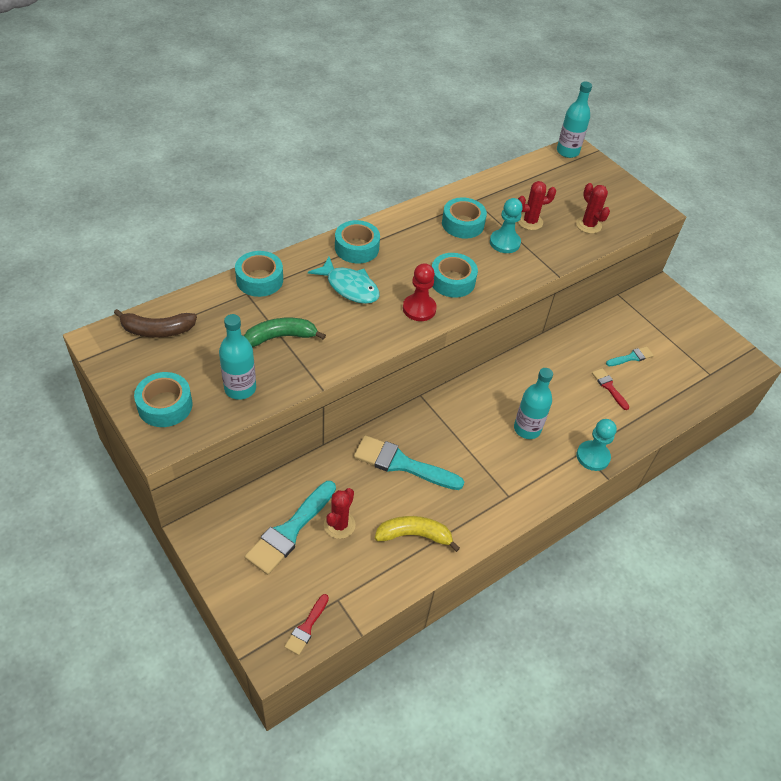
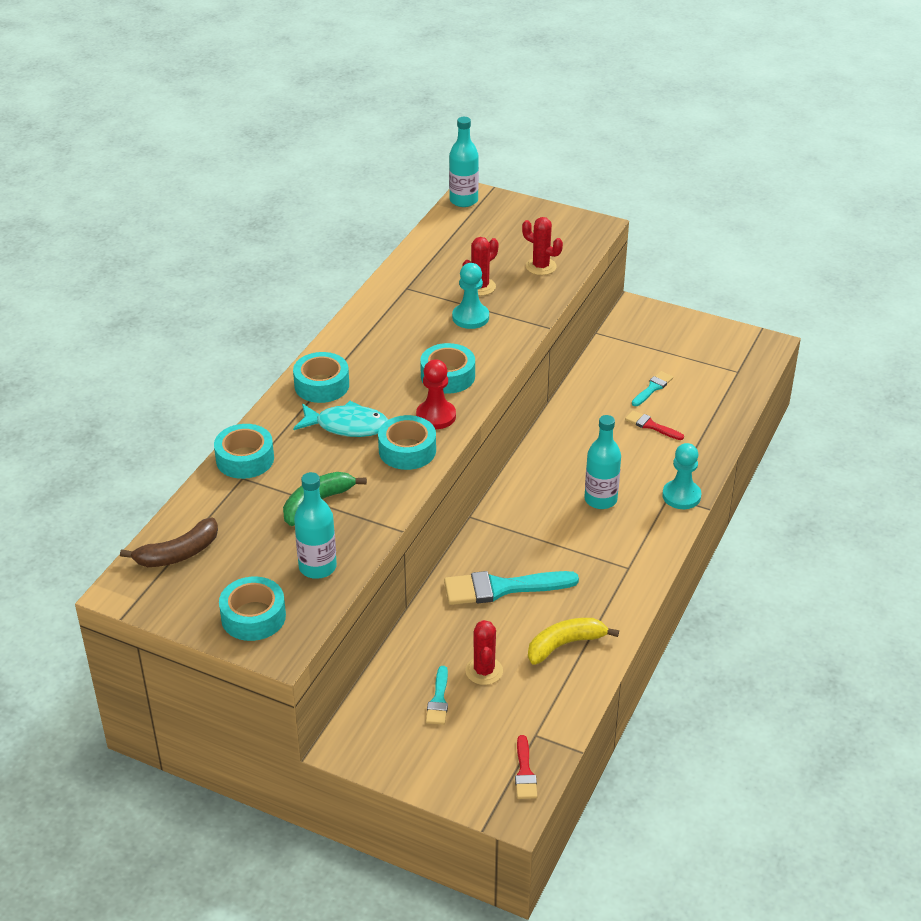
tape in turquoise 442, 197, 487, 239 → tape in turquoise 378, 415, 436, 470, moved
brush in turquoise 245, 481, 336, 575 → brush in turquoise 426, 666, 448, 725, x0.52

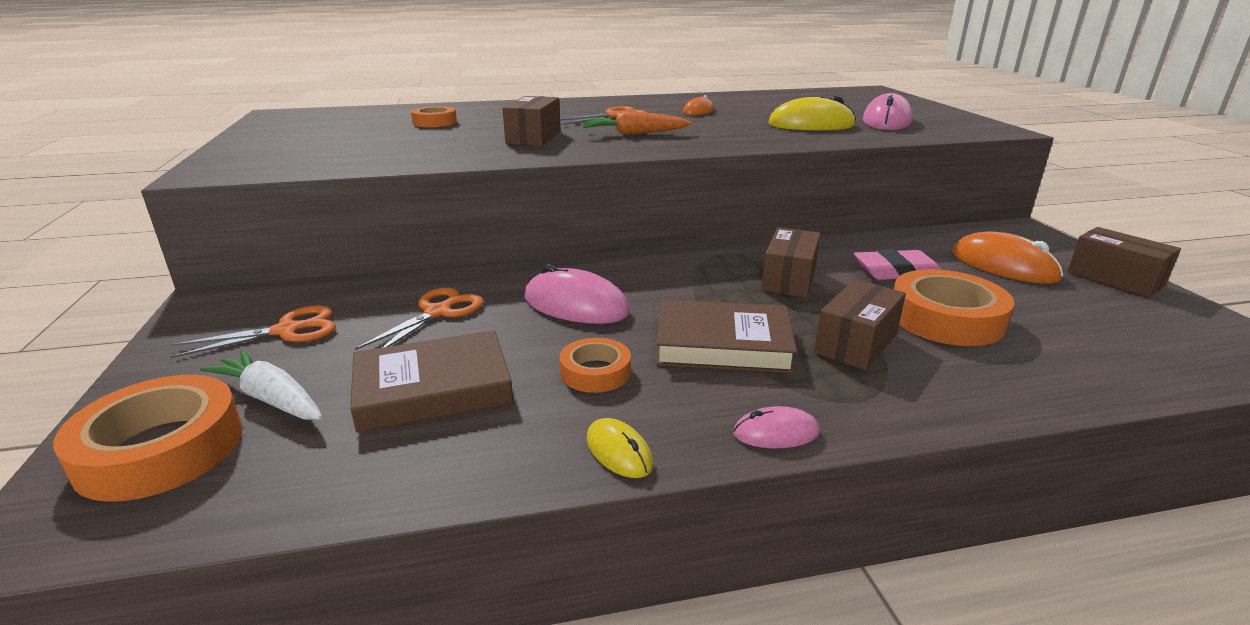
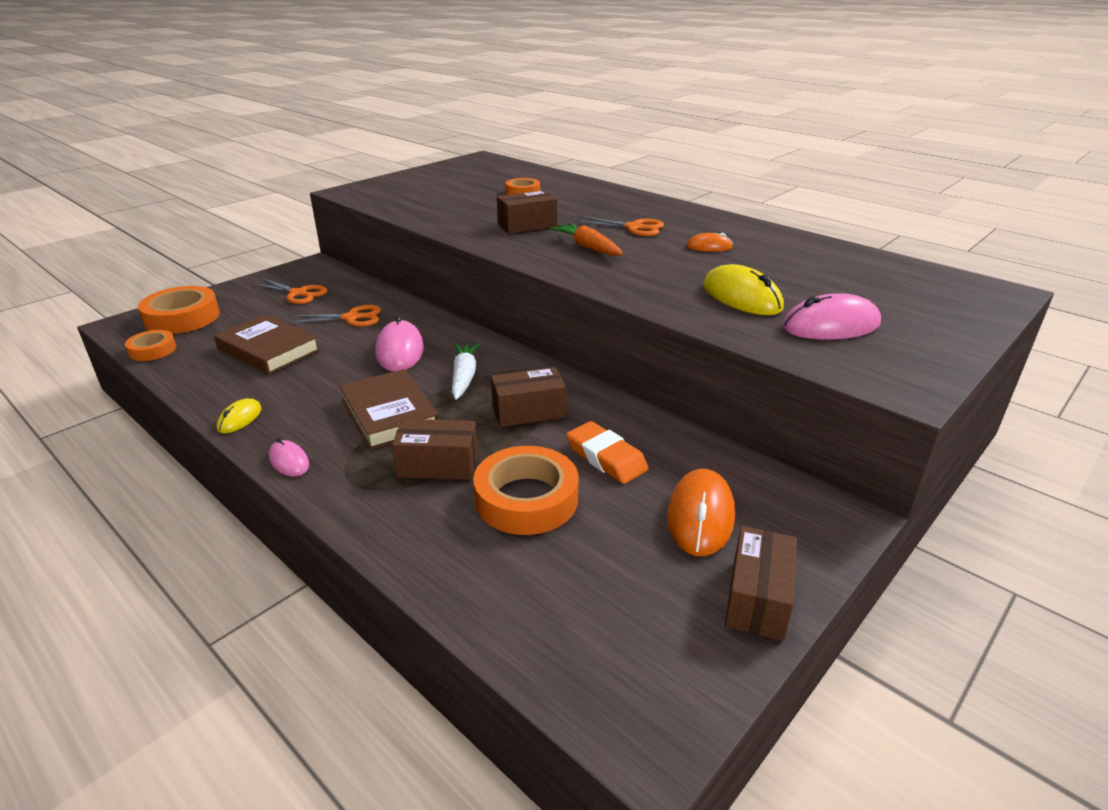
carrot in white 200, 349, 323, 420 → carrot in white 452, 343, 481, 400, moved
tape in orange 559, 338, 631, 393 → tape in orange 125, 330, 176, 361, moved
eraser in pink 854, 249, 942, 280 → eraser in orange 566, 421, 649, 484

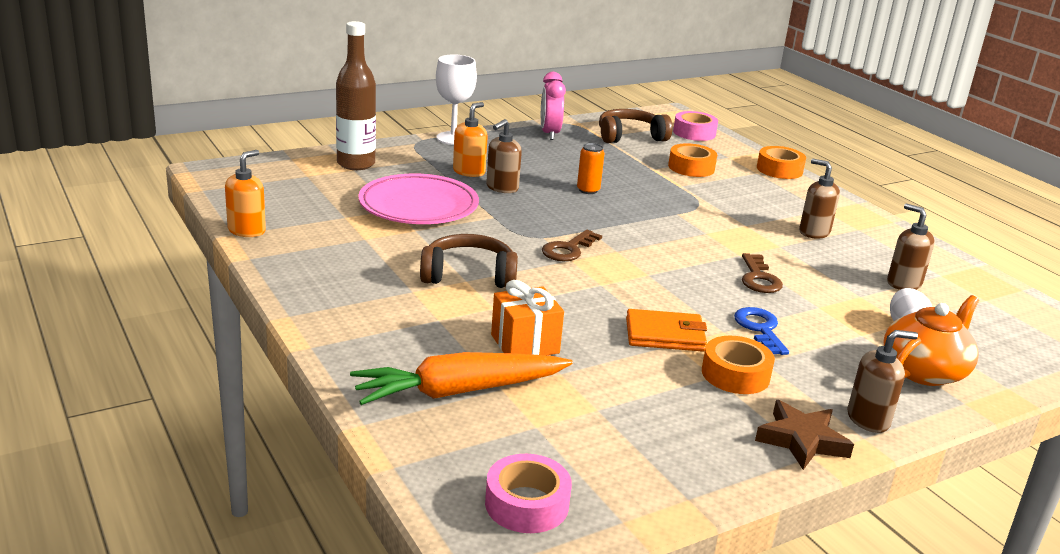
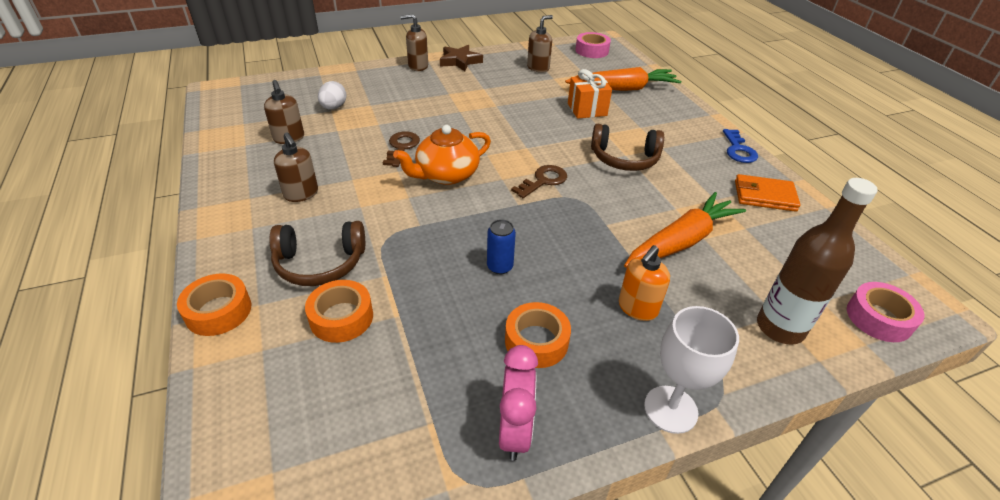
soap dispenser in orange 225, 150, 266, 237 → -
soap dispenser in brown 486, 119, 522, 193 → soap dispenser in brown 527, 15, 553, 73, moved
headphones in brown 599, 109, 673, 143 → headphones in brown 269, 221, 365, 286, moved
wallet in orange 626, 309, 707, 352 → wallet in orange 735, 174, 801, 212, moved
tape in pink 673, 111, 718, 141 → tape in pink 847, 282, 924, 342, moved
tape in orange 702, 336, 775, 394 → tape in orange 505, 302, 571, 368, moved
key in blue 734, 307, 789, 355 → key in blue 723, 129, 758, 163, moved
teapot in orange 883, 295, 979, 386 → teapot in orange 393, 125, 491, 185, moved
plate in pink 358, 174, 479, 224 → carrot in orange 624, 192, 746, 268
can in orange 577, 143, 605, 194 → can in blue 487, 219, 516, 274

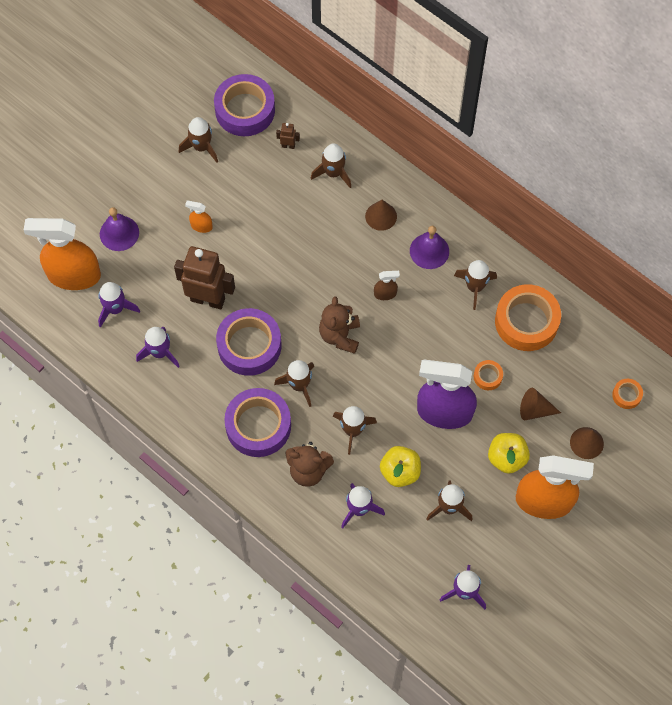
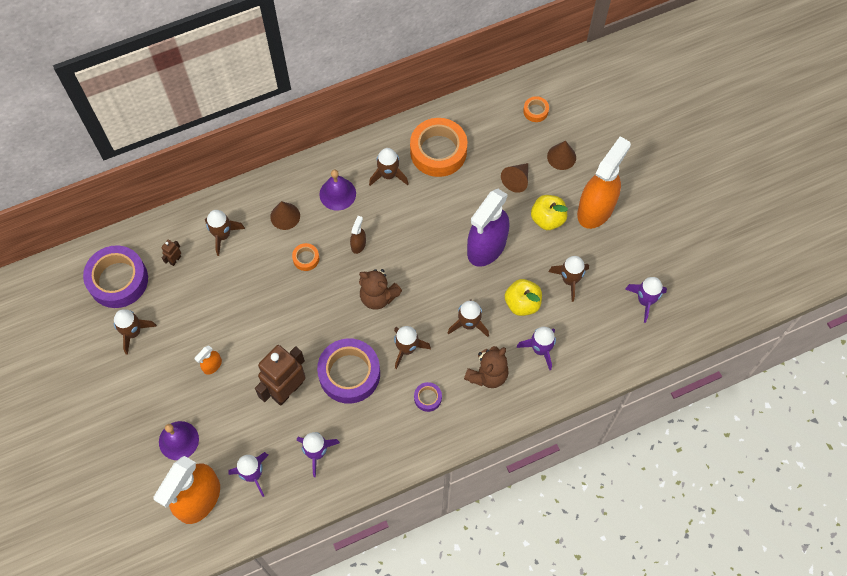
tape in orange 474, 360, 503, 390 → tape in orange 292, 243, 319, 271, moved
tape in purple 224, 388, 291, 457 → tape in purple 414, 382, 442, 412, x0.45

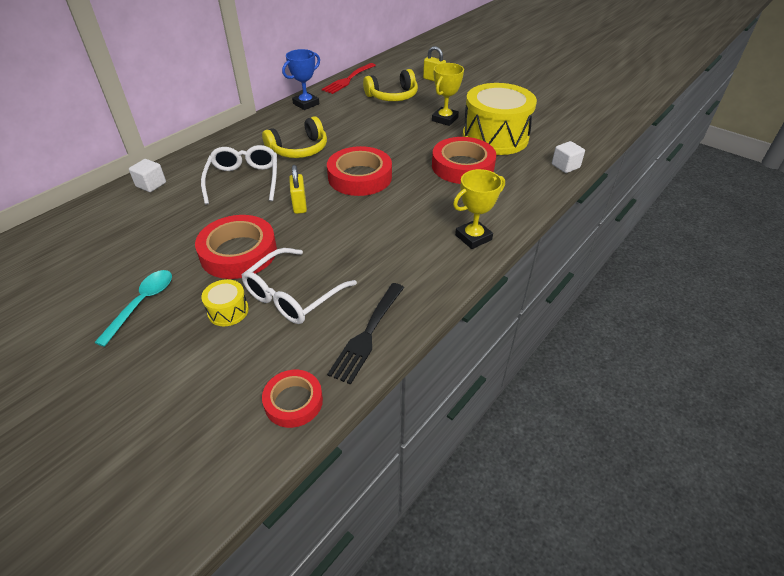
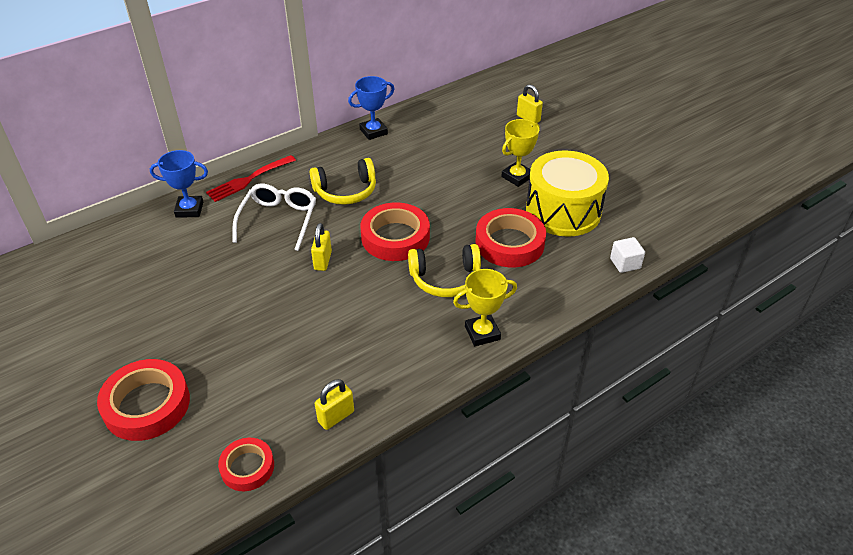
spoon in turquoise 94, 270, 172, 347 → -
drum in yellow 201, 279, 249, 326 → -
glasses in white 242, 248, 357, 324 → -
tape in red 195, 215, 277, 279 → tape in red 97, 359, 190, 441, moved
fork in red 322, 63, 376, 94 → fork in red 206, 155, 296, 202, moved
headphones in yellow 363, 69, 418, 101 → headphones in yellow 408, 244, 481, 297, moved
cube in white 129, 159, 166, 192 → trophy in blue 150, 150, 208, 218
fork in black 327, 283, 404, 385 → padlock in yellow 315, 379, 354, 430

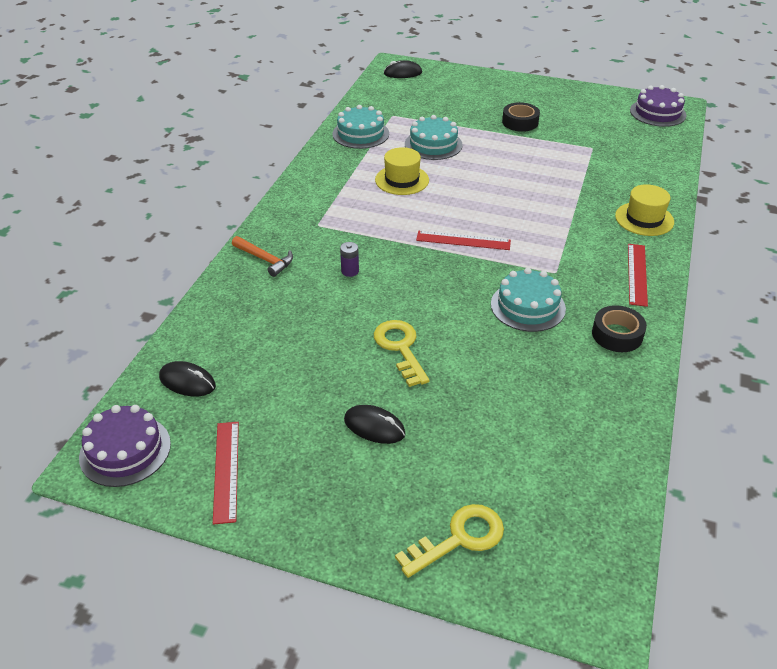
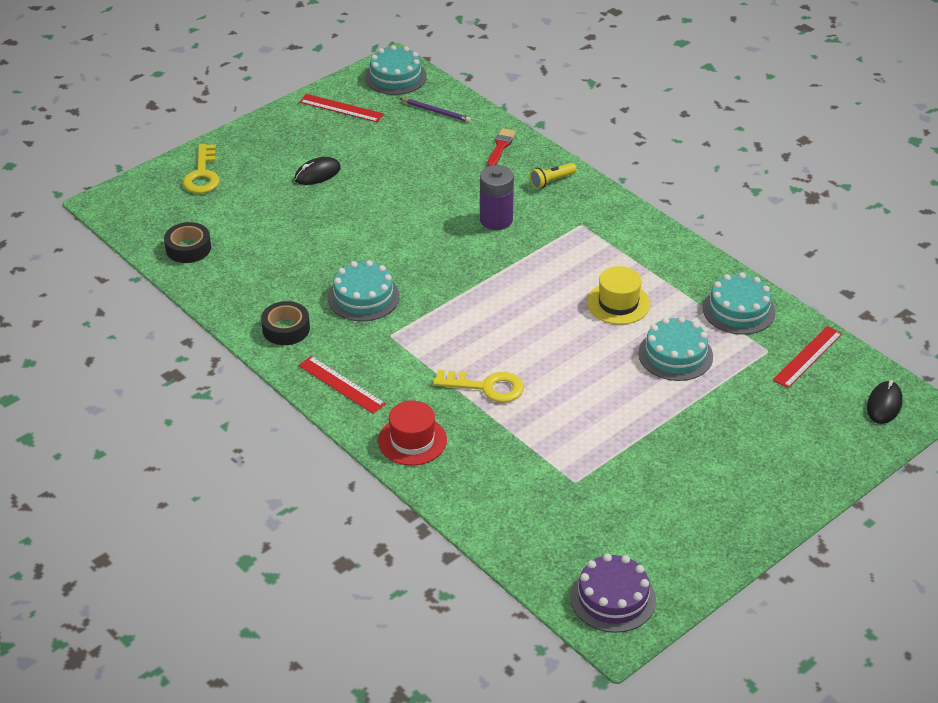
- → brush in red 487, 128, 516, 166
key in yellow 374, 320, 430, 387 → key in yellow 433, 370, 524, 403, moved
ruler in red 416, 231, 511, 250 → ruler in red 773, 326, 842, 388, moved
tape in black 502, 102, 540, 132 → tape in black 164, 222, 211, 263, moved
mouse in black 159, 361, 216, 396 → pencil in purple 399, 98, 471, 122
hammer in orange 232, 236, 293, 277 → flashlight in yellow 530, 163, 577, 189
cake in purple 79, 405, 171, 487 → cake in turquoise 365, 45, 427, 95
hat in yellow 615, 184, 674, 236 → hat in red 378, 401, 447, 465
battery in purple 340, 242, 359, 277 → battery in purple 480, 165, 514, 230, x1.94

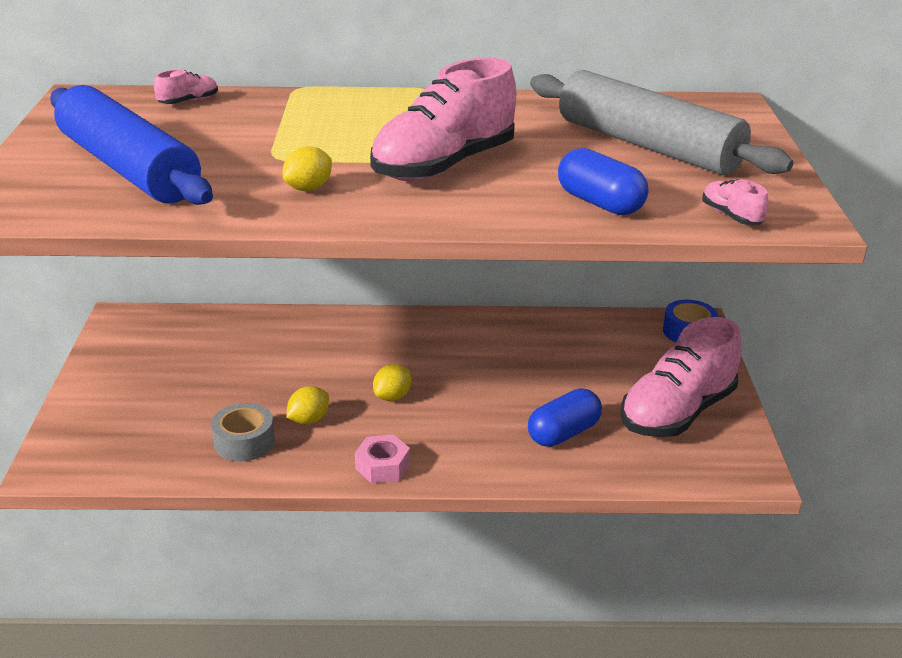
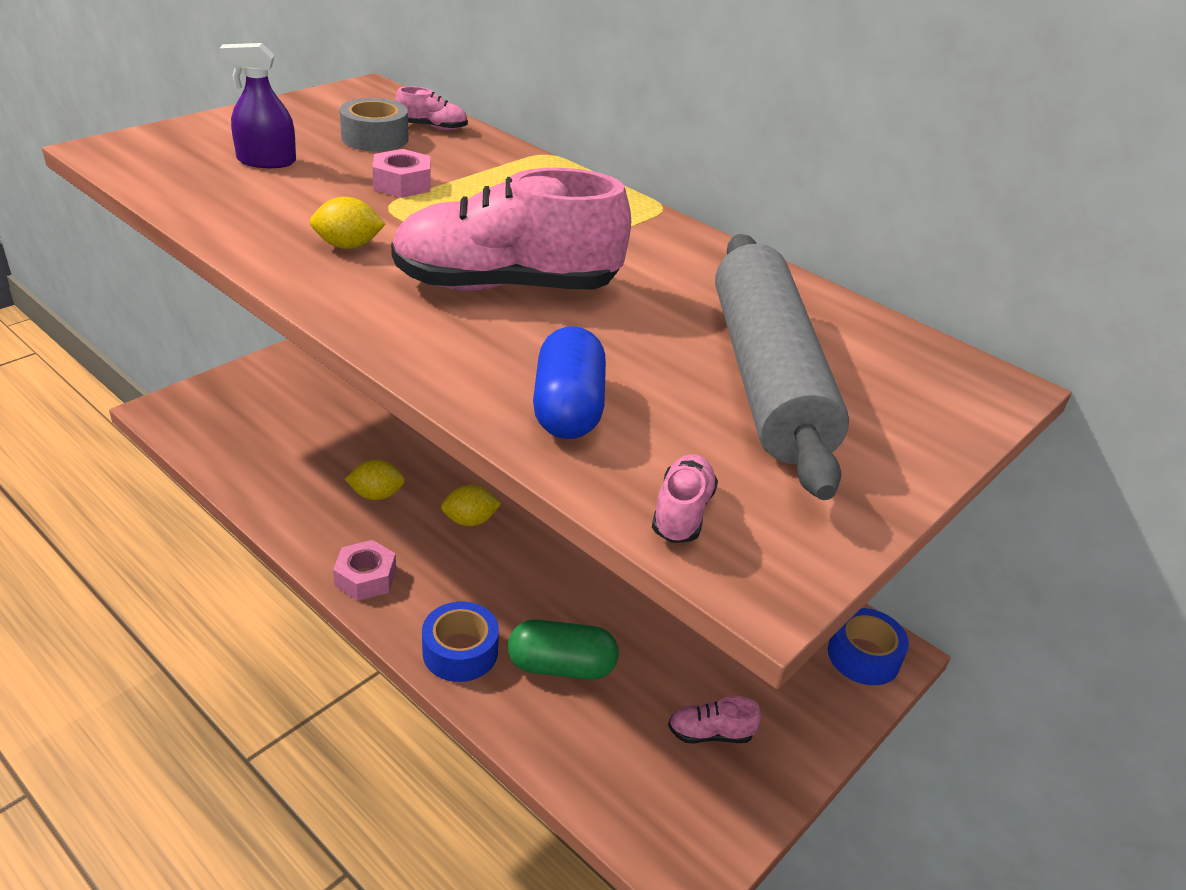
- → nut in pink 372, 149, 431, 198
- → tape in blue 422, 602, 499, 682
tape in grey 211, 403, 275, 461 → tape in grey 339, 98, 409, 151, moved
rolling pin in blue 50, 85, 213, 205 → spray bottle in purple 219, 43, 296, 168
capsule in blue 528, 388, 602, 447 → capsule in green 508, 619, 619, 680
shoe in pink 620, 317, 742, 437 → shoe in pink 668, 696, 761, 744, x0.41

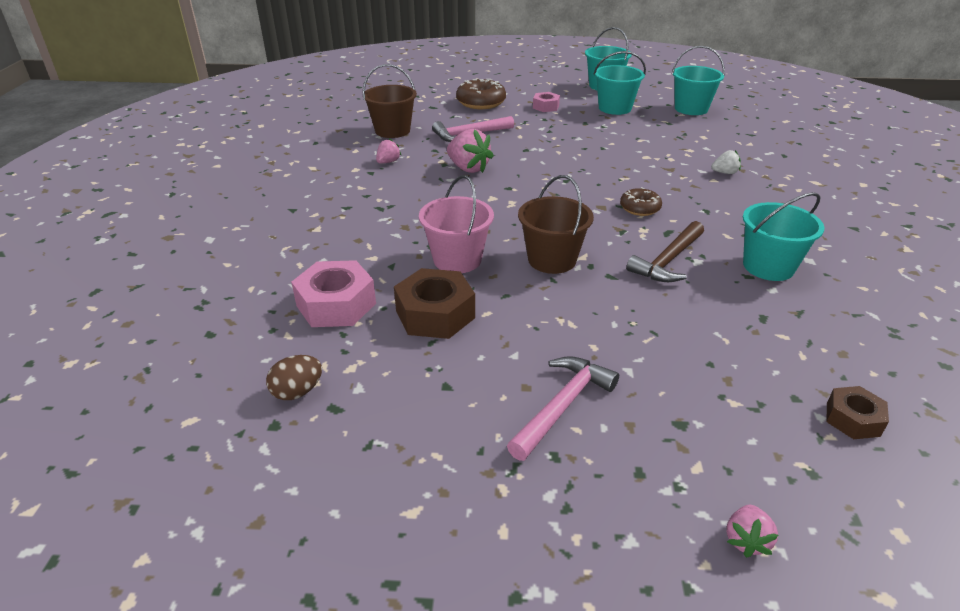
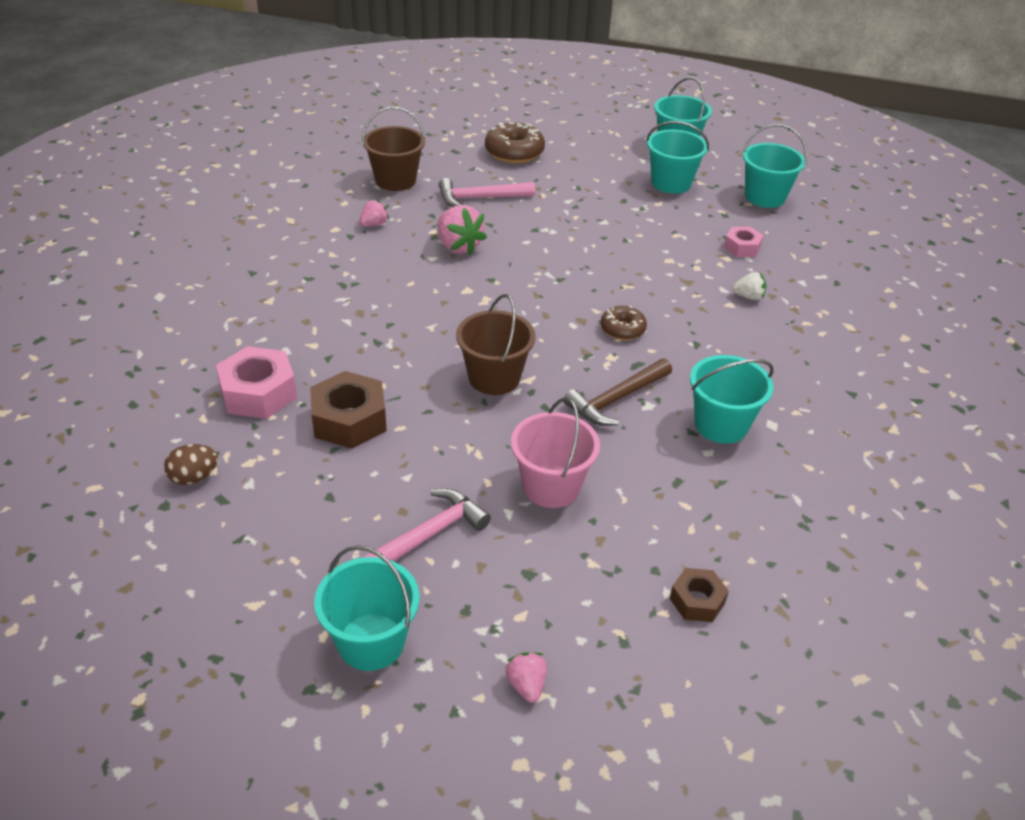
- → bucket in turquoise 314, 545, 420, 671
bucket in pink 419, 175, 494, 273 → bucket in pink 511, 397, 600, 508, moved
nut in pink 533, 92, 560, 112 → nut in pink 724, 227, 764, 257, moved
strawberry in pink 727, 505, 778, 558 → strawberry in pink 505, 652, 547, 703, 135 degrees clockwise

